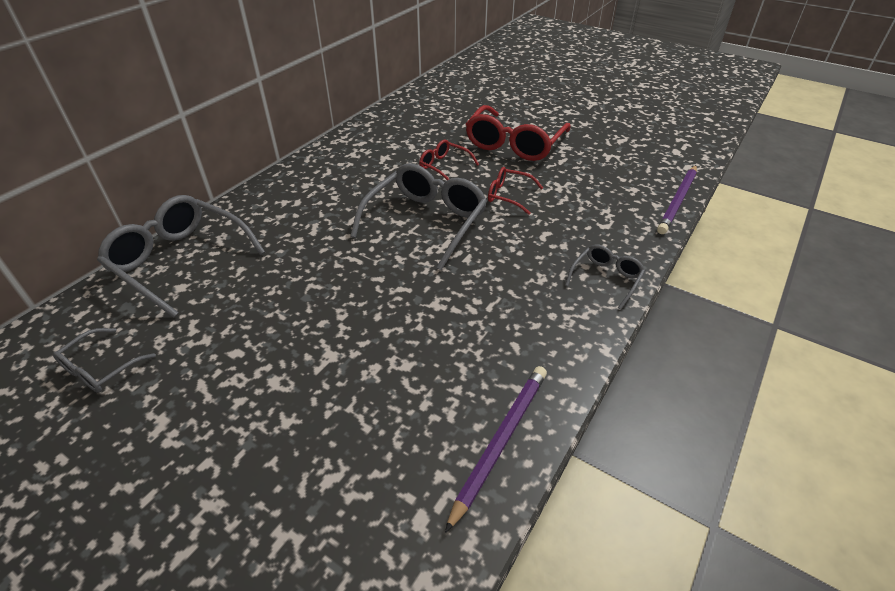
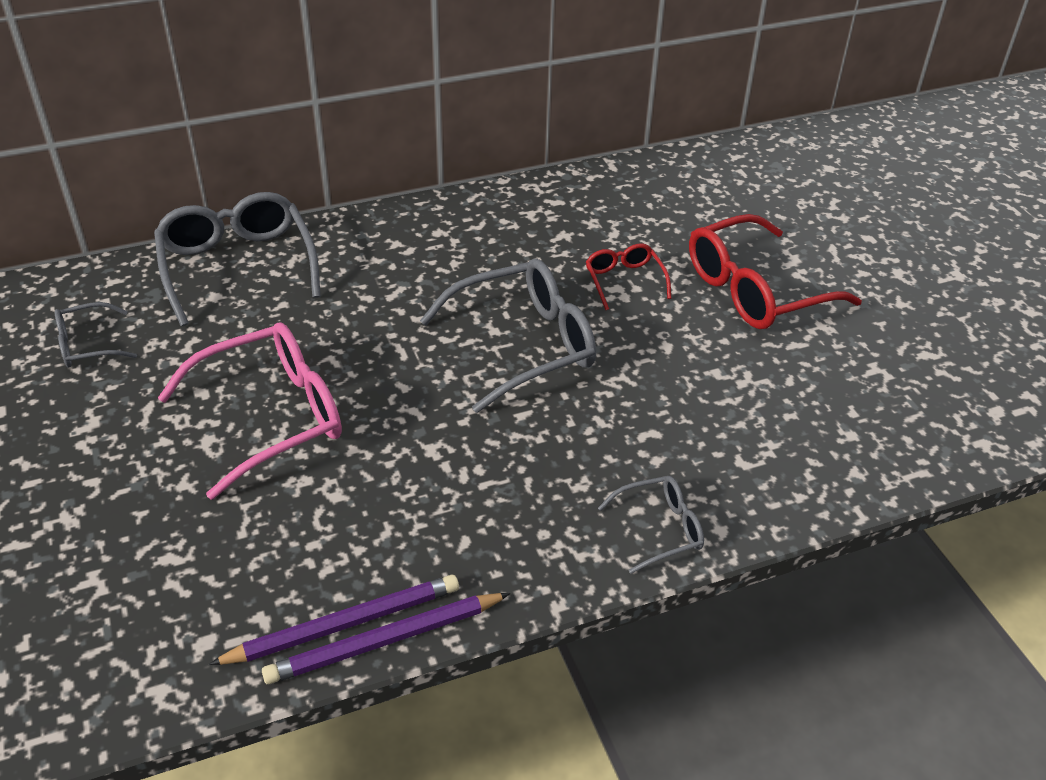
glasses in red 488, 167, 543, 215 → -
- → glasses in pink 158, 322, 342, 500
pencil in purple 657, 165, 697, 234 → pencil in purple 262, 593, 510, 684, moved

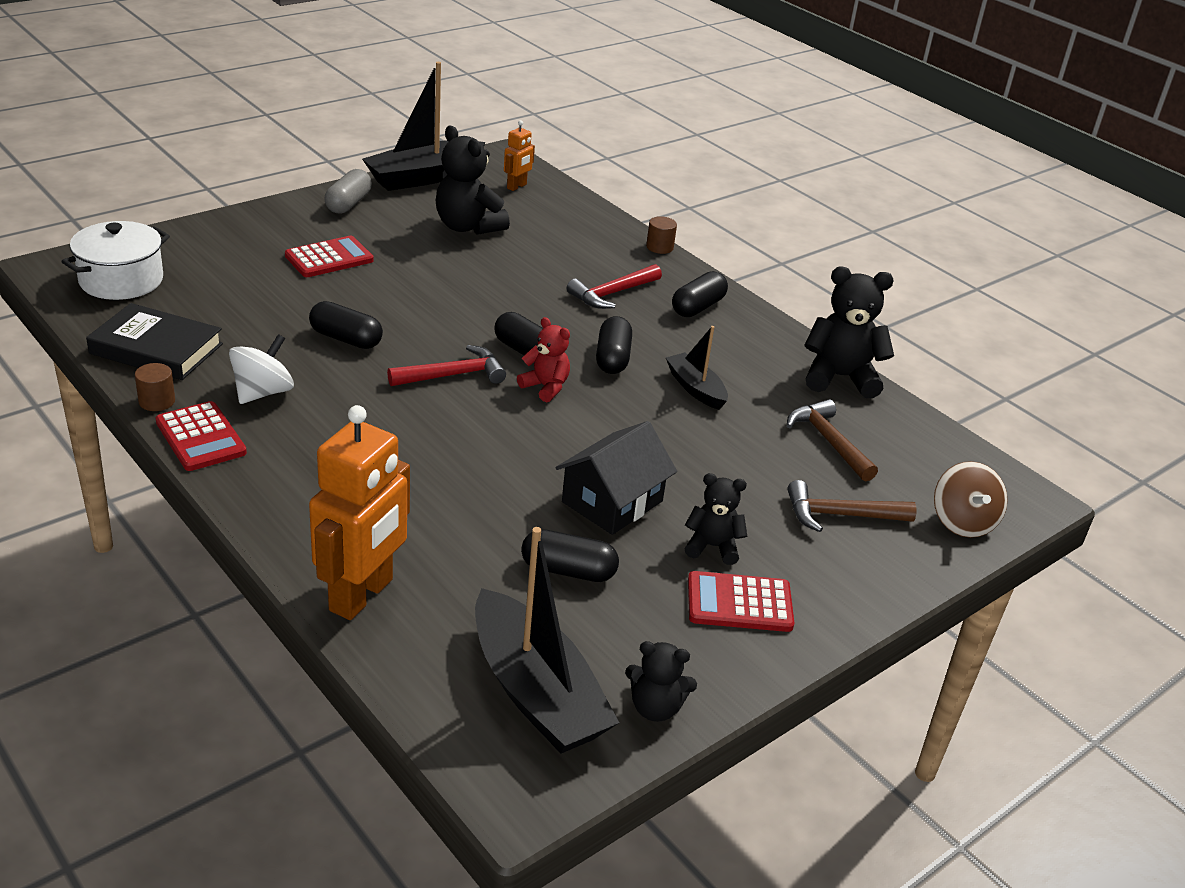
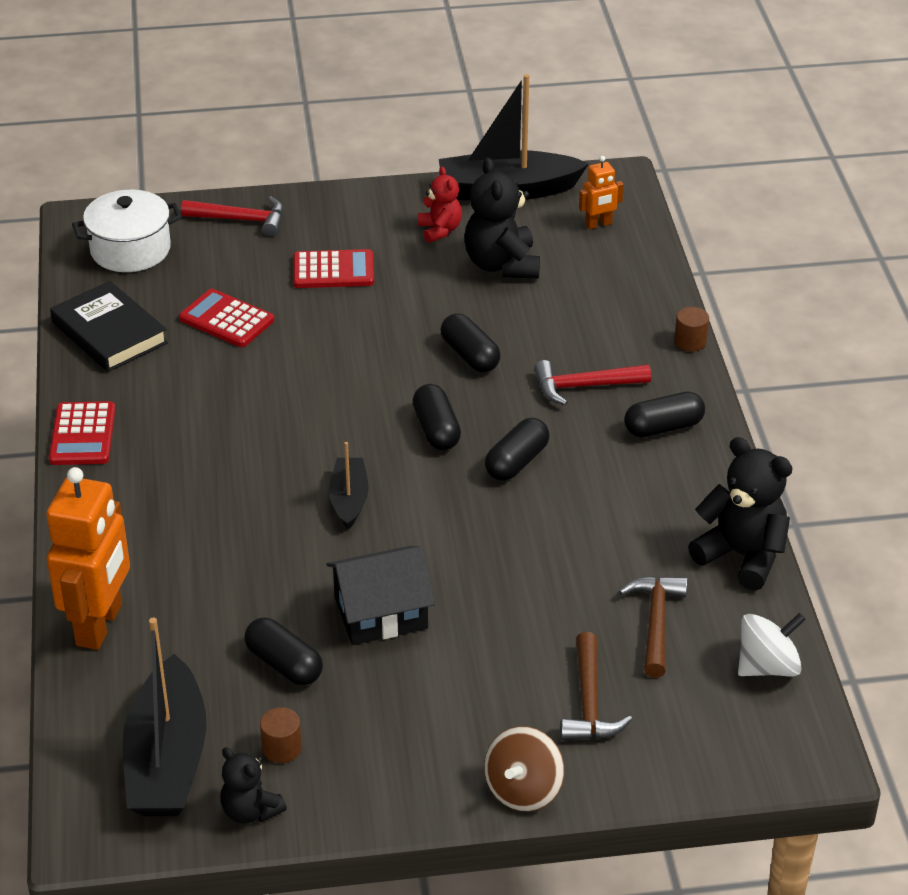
capsule in grey 325, 169, 372, 214 → -
teddy bear in black 685, 473, 747, 565 → -
cylinder in brown 135, 363, 175, 411 → cylinder in brown 260, 707, 302, 763, moved
spinning top in white 229, 334, 294, 404 → spinning top in white 738, 613, 806, 676, moved
capsule in black 309, 301, 383, 349 → capsule in black 441, 313, 501, 372, moved
hammer in red 387, 345, 506, 386 → hammer in red 181, 196, 284, 237, moved
teddy bear in red 517, 317, 570, 402 → teddy bear in red 418, 167, 462, 243, moved
boat in black 666, 326, 728, 410 → boat in black 329, 442, 369, 530, moved
calculator in red 688, 571, 794, 632 → calculator in red 179, 289, 274, 347, moved
spinning top in brown 934, 461, 1008, 538 → spinning top in brown 484, 726, 564, 811, moved
robot in orange 309, 405, 410, 620 → robot in orange 46, 467, 130, 650, 45 degrees counterclockwise
hammer in brown 787, 480, 917, 532 → hammer in brown 561, 632, 633, 741, 120 degrees counterclockwise

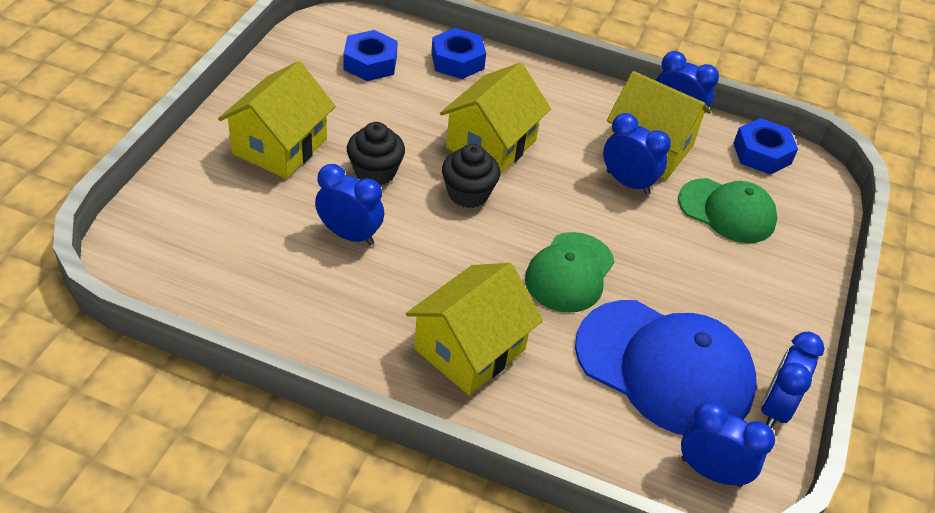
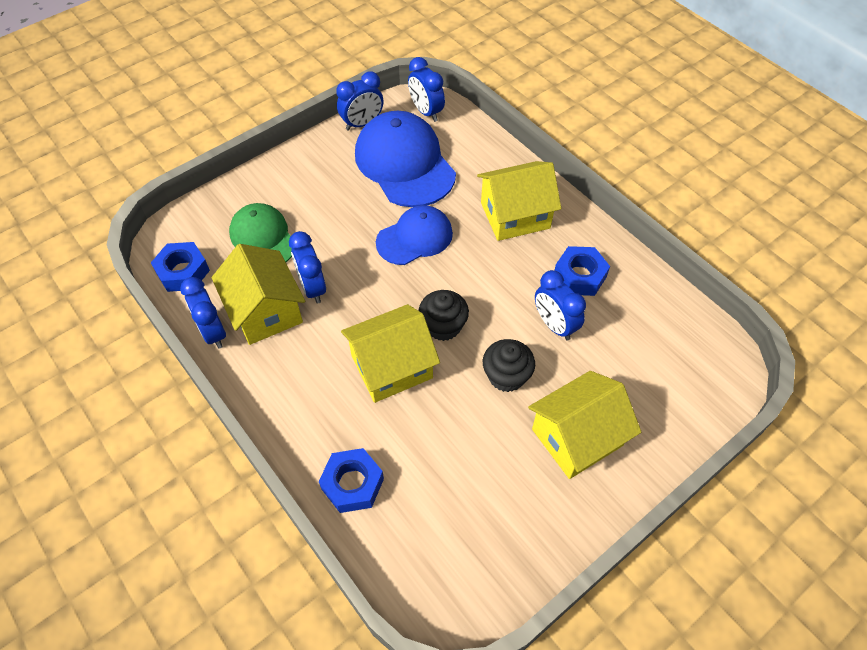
nut in blue 343, 30, 398, 81 → nut in blue 554, 246, 610, 296, moved
cap in green 525, 232, 615, 313 → cap in blue 376, 205, 453, 265

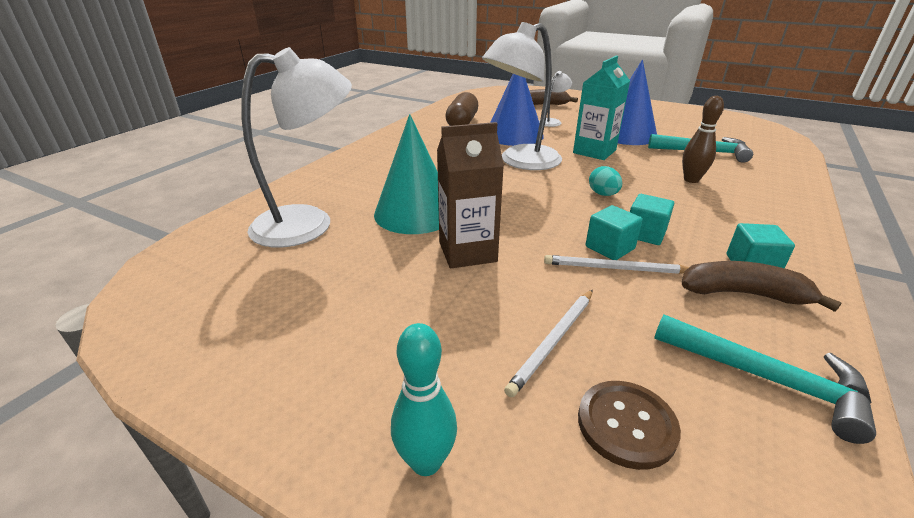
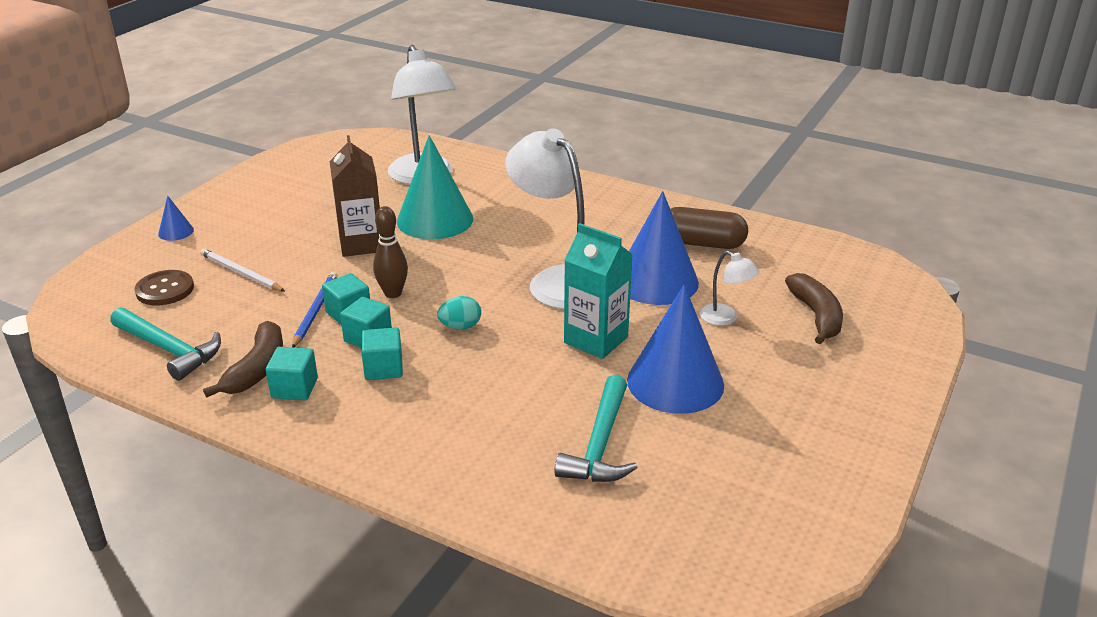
- → cube in turquoise 361, 327, 403, 380
bowling pin in brown 682, 96, 724, 183 → bowling pin in brown 373, 206, 408, 298, moved
bowling pin in turquoise 391, 323, 457, 476 → cone in blue 158, 195, 194, 241
pencil in white 544, 255, 689, 274 → pencil in blue 292, 272, 338, 347
hammer in turquoise 654, 314, 876, 444 → hammer in turquoise 110, 307, 221, 381, 90 degrees counterclockwise

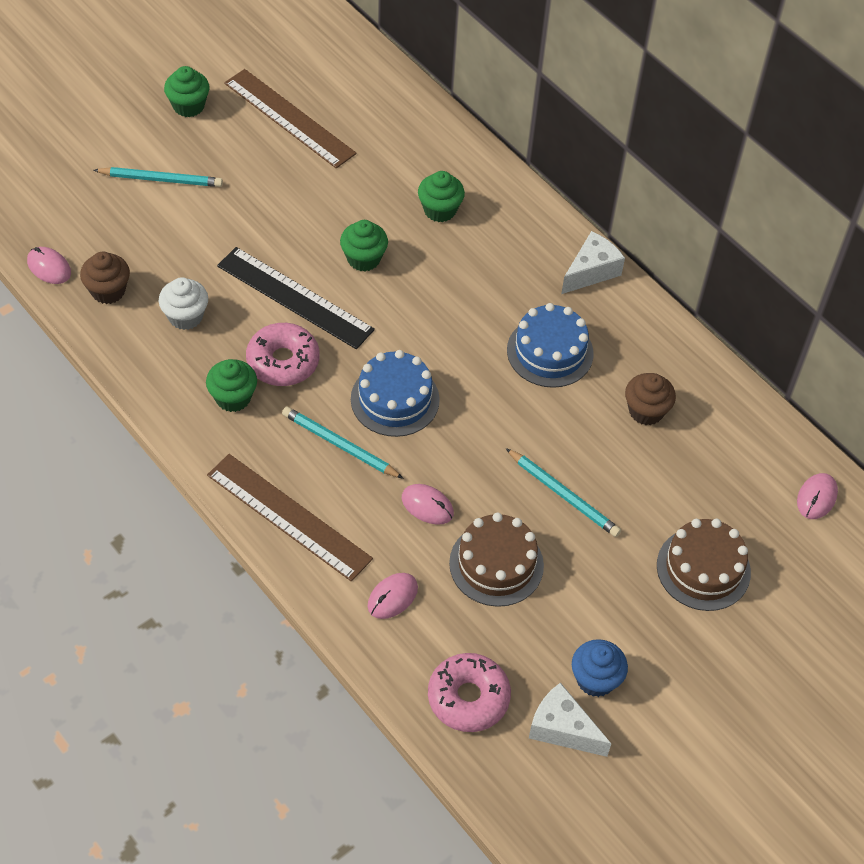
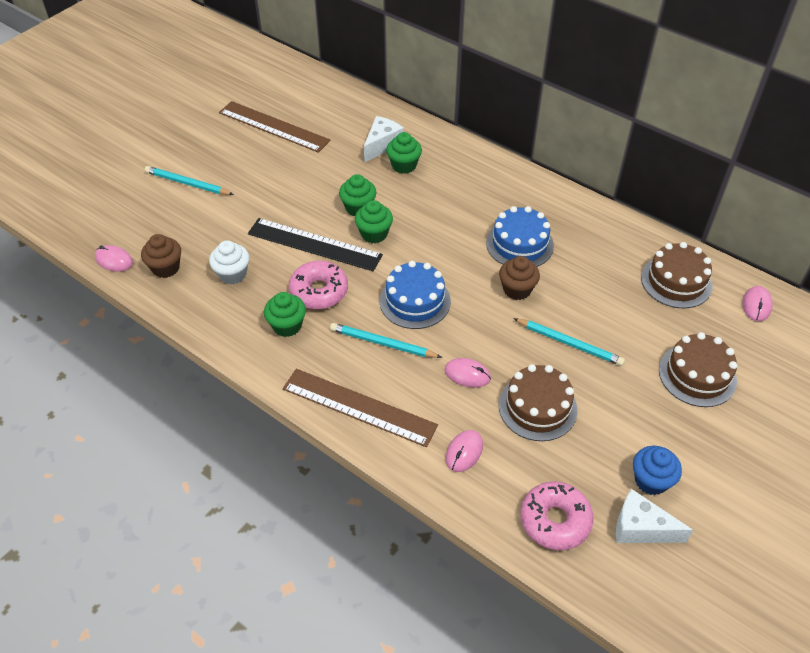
- → cake in brown 641, 242, 712, 308
cupcake in green 164, 66, 210, 117 → cupcake in green 355, 200, 393, 243, moved
cheese in white 561, 231, 625, 294 → cheese in white 364, 116, 404, 162, moved
cupcake in brown 625, 373, 676, 425 → cupcake in brown 499, 256, 540, 300, moved
pencil in turquoise 94, 167, 223, 187 → pencil in turquoise 144, 166, 234, 195, 150 degrees counterclockwise

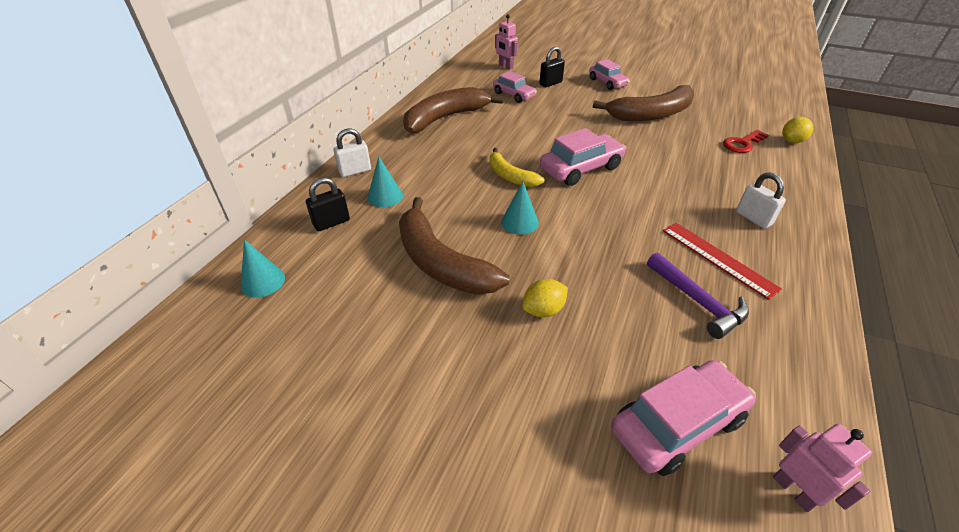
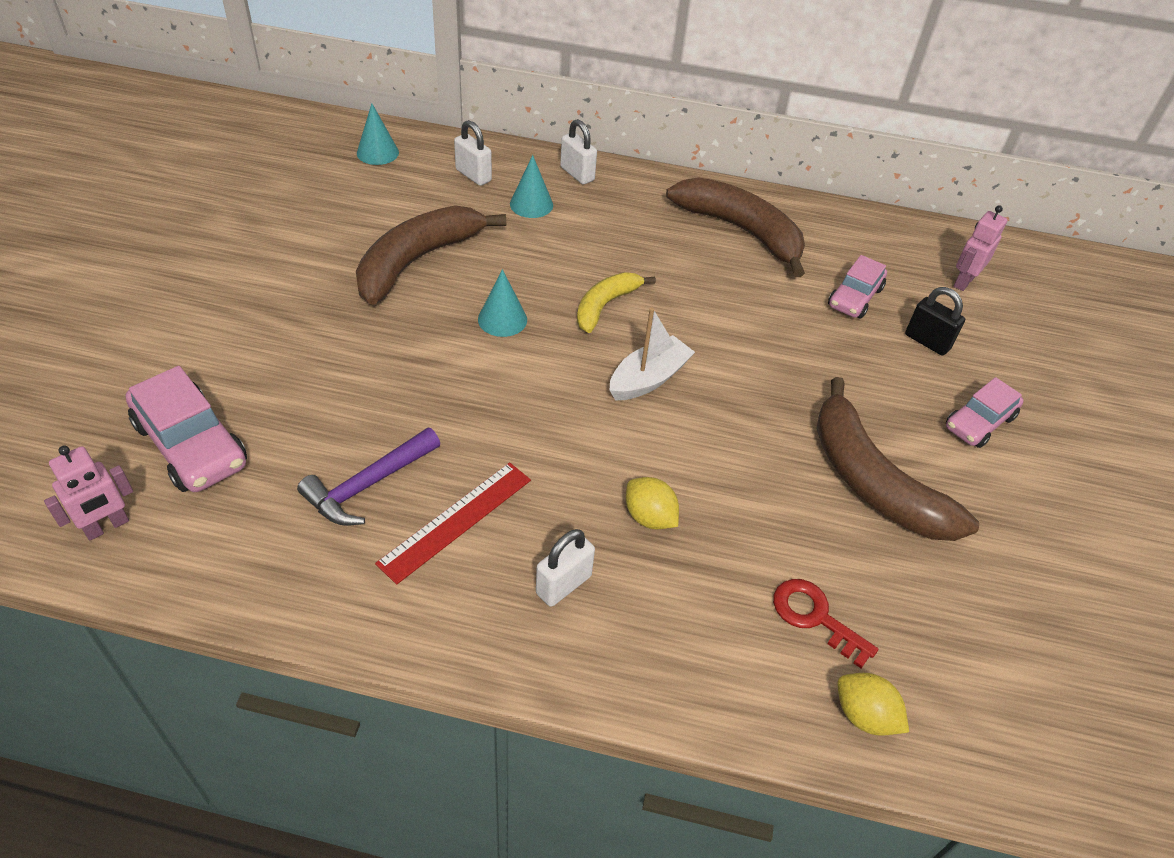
lemon in yellow 522, 279, 568, 317 → lemon in yellow 626, 477, 679, 529, moved
car in pink 540, 128, 626, 186 → boat in white 609, 308, 695, 400
padlock in black 306, 177, 350, 231 → padlock in white 454, 120, 492, 186

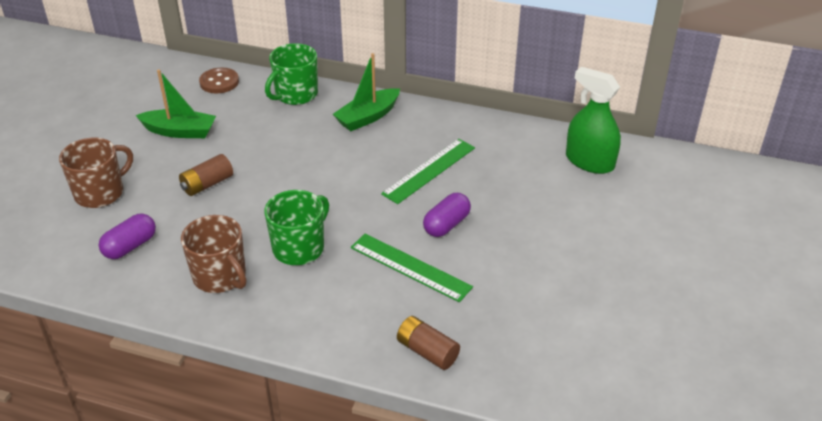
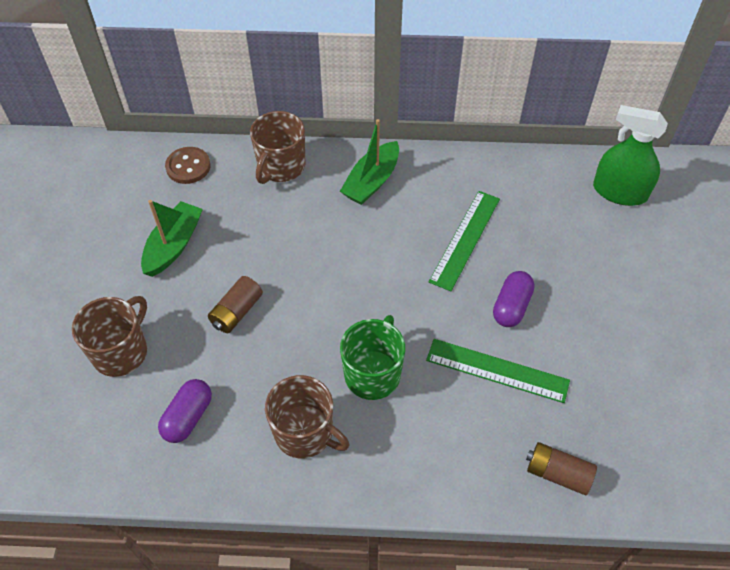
mug in green 265, 43, 318, 105 → mug in brown 250, 111, 305, 184
boat in green 136, 70, 216, 138 → boat in green 141, 200, 203, 277, 60 degrees counterclockwise

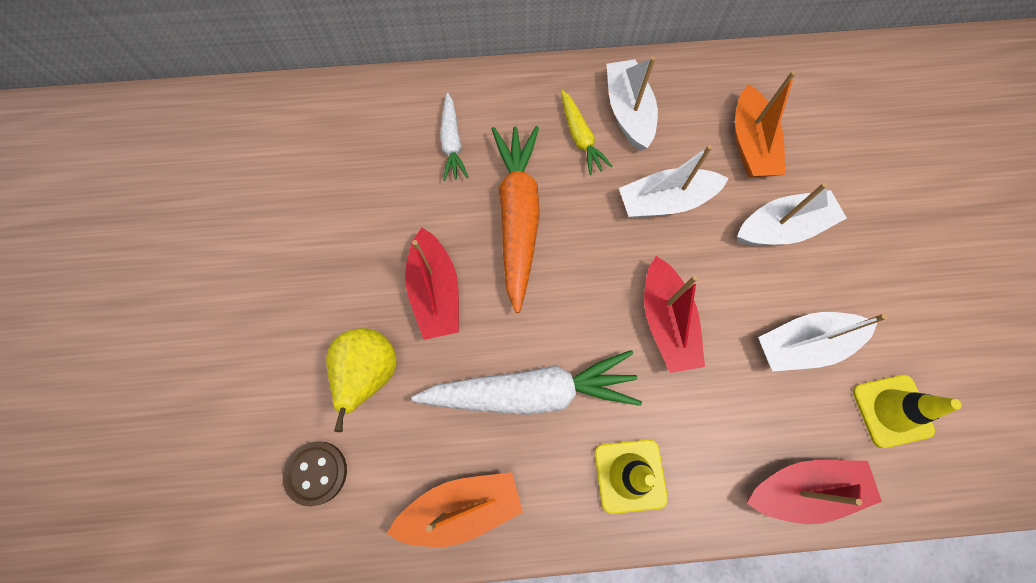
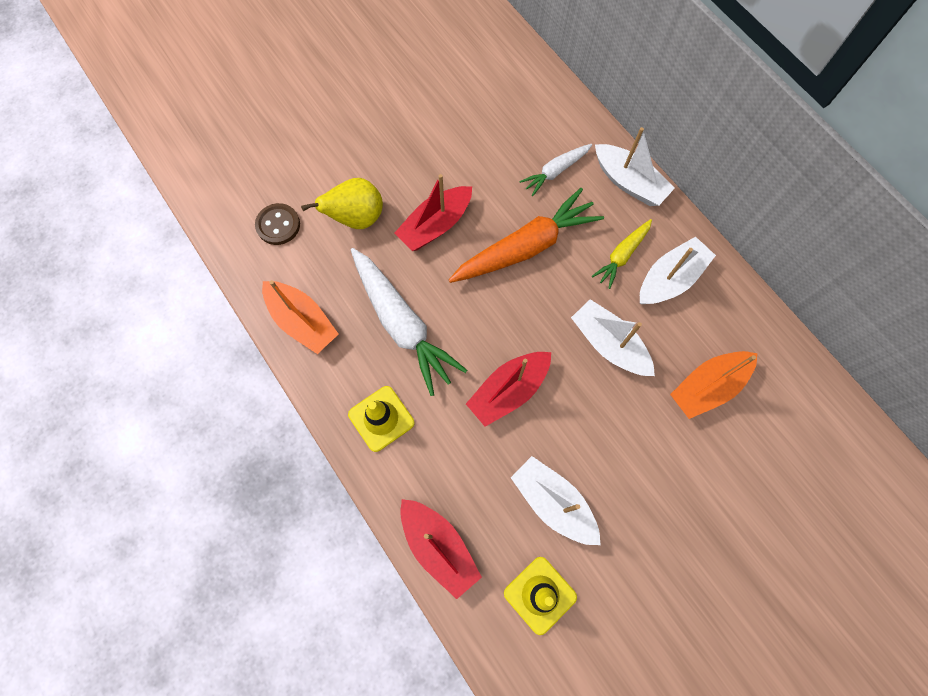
boat in white 737, 183, 847, 245 → boat in white 595, 127, 675, 206, moved

